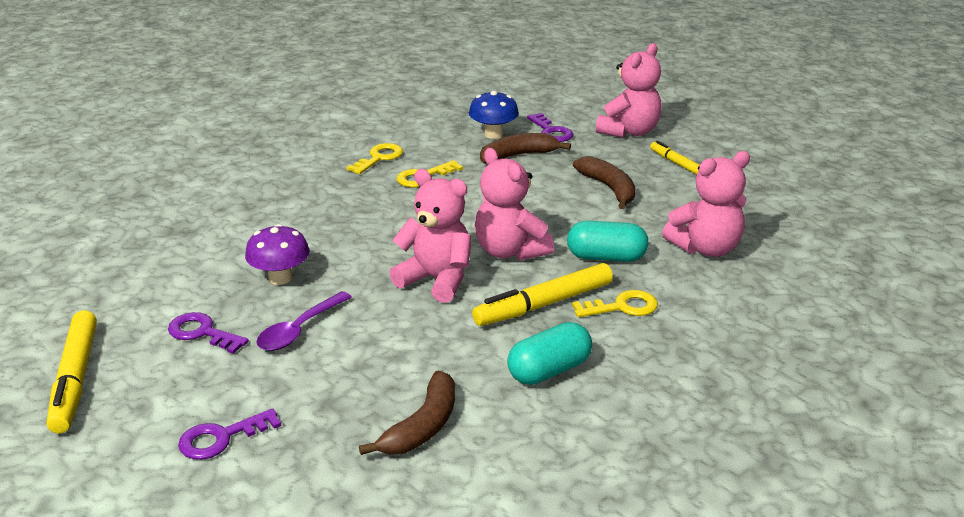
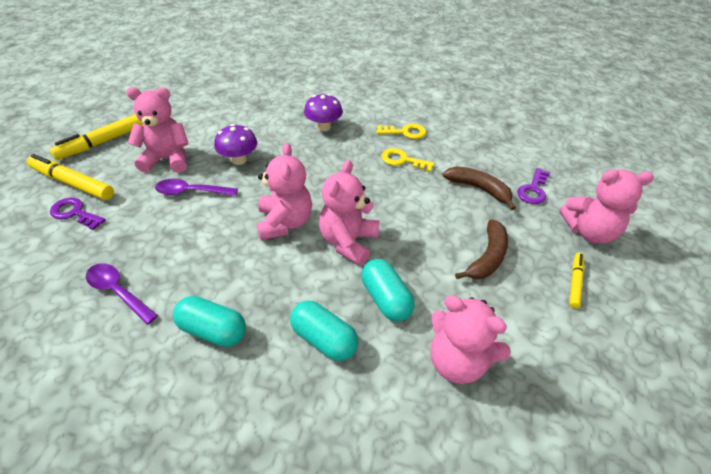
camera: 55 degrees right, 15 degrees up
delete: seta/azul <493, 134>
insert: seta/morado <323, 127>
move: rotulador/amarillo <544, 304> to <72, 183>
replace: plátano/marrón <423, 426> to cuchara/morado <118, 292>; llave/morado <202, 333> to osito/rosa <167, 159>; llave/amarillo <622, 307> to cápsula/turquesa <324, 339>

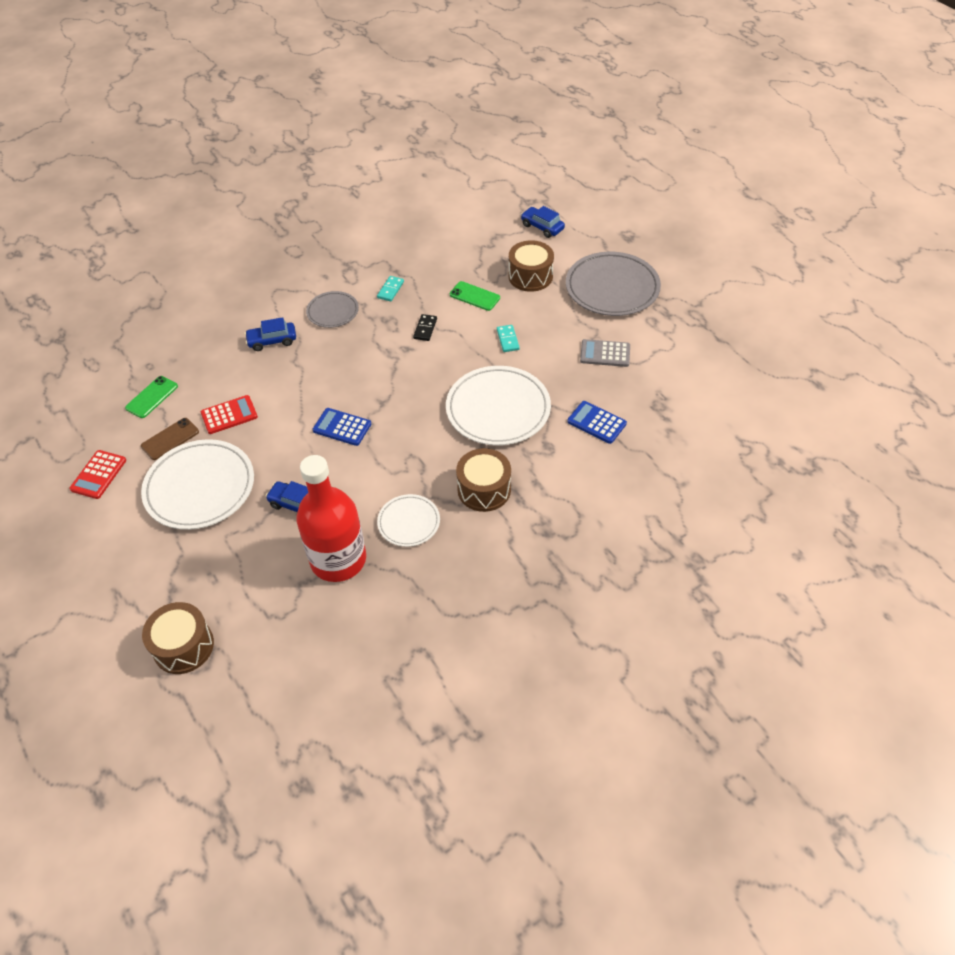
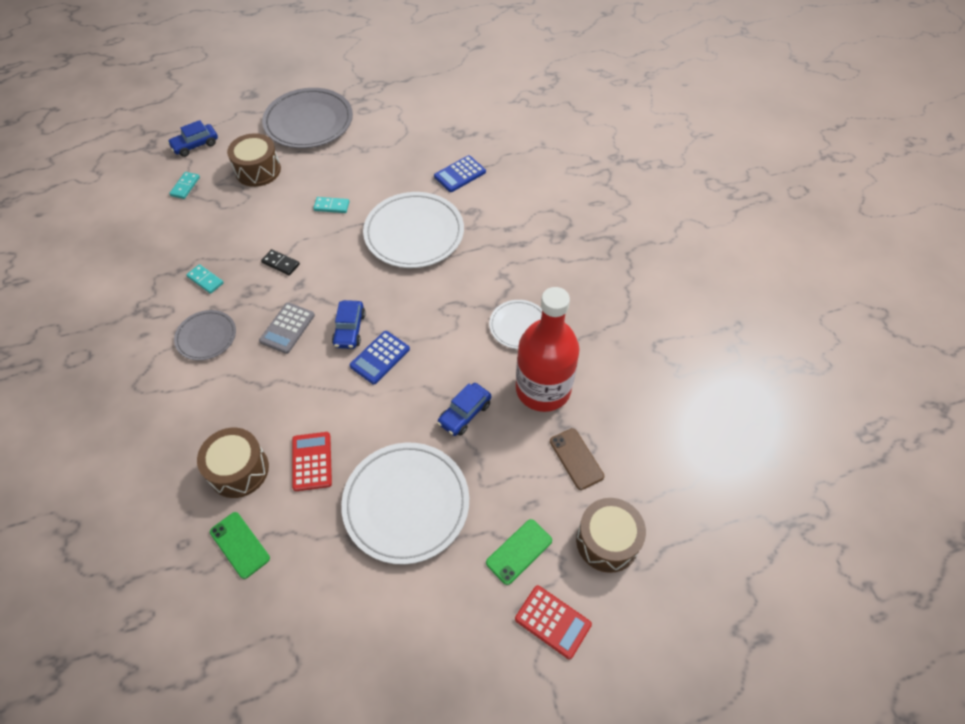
camera: 75 degrees left, 5 degrees up
insert: ficha de dominó/turquesa <185, 186>
move: tambor/marrón <484, 489> to <239, 470>; calculadora/gris <605, 353> to <287, 328>; coche/azul <272, 341> to <349, 329>; móvil/verde <474, 296> to <519, 551>; calculadora/rojo <98, 475> to <552, 622>; móvil/marrón <170, 439> to <576, 459>

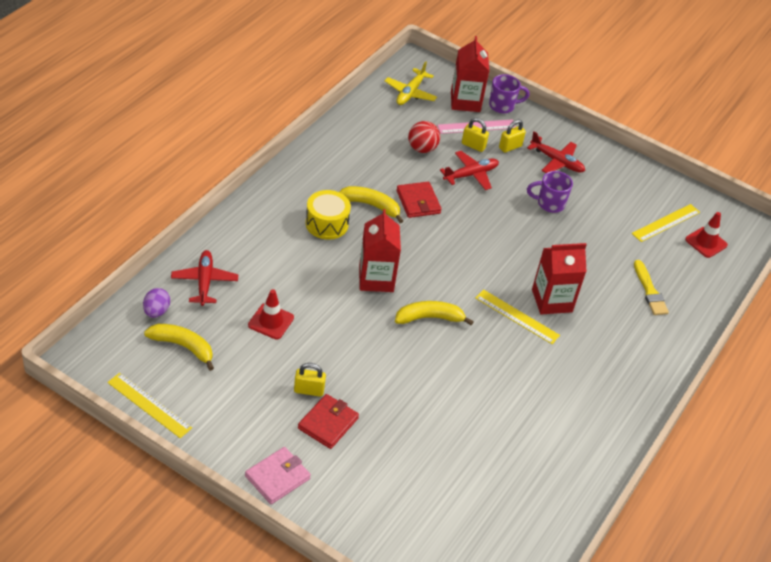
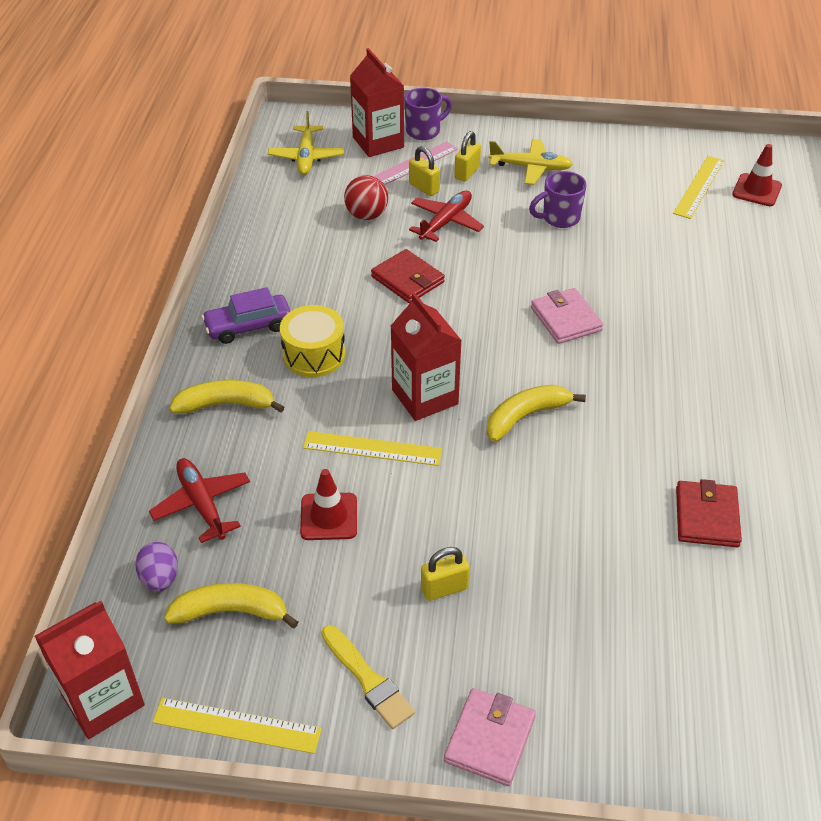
camera: 20 degrees left, 0 degrees up
insert: coche/morado <248, 326>; cartera/rosa <565, 319>
move: cartón de leche/rojo <552, 300> to <103, 700>; plátano/amarillo <371, 206> to <226, 405>; regla/amarillo <517, 317> to <372, 448>; pincel/amarillo <649, 291> to <368, 679>; cartera/rojo <328, 423> to <706, 517>
recolor: avión/rojo <556, 161> to avión/amarillo <530, 168>
rotate: candado/amarillo <473, 145> = <424, 188> 45 degrees clockwise

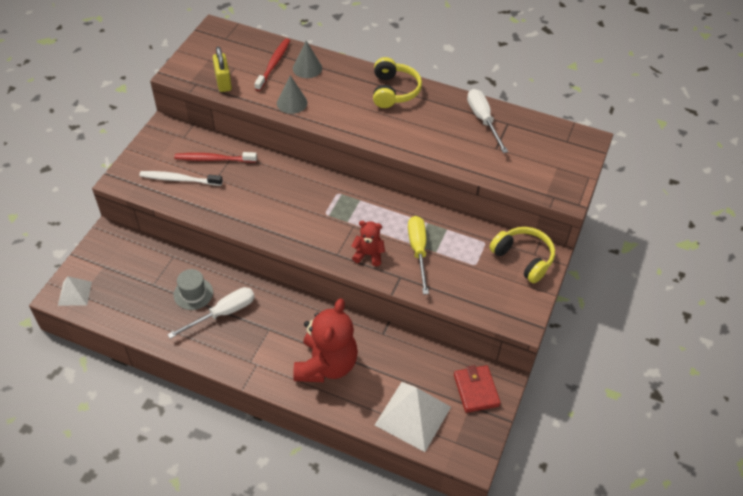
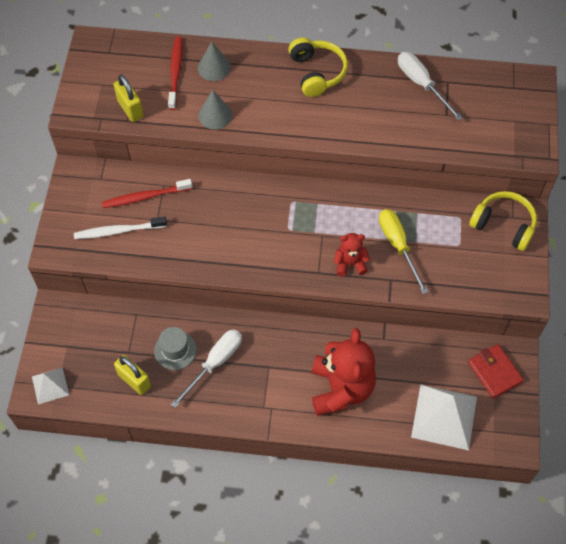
camera: 15 degrees left, 10 degrees up
insert: candado/amarillo <134, 380>

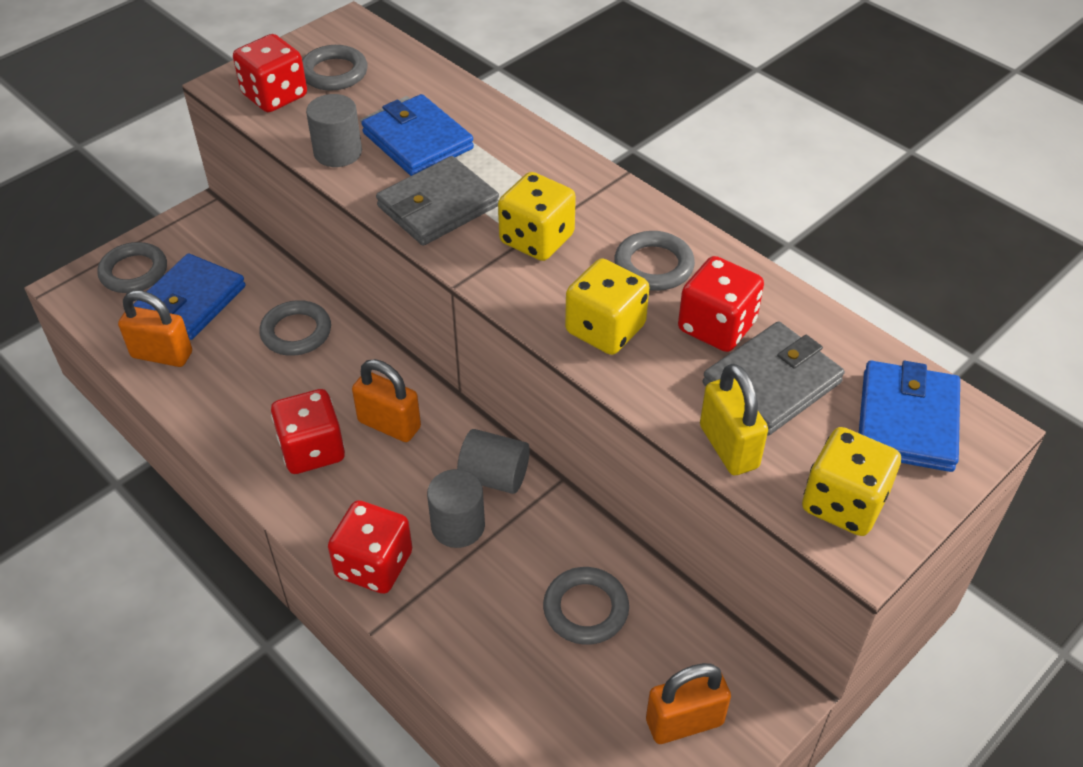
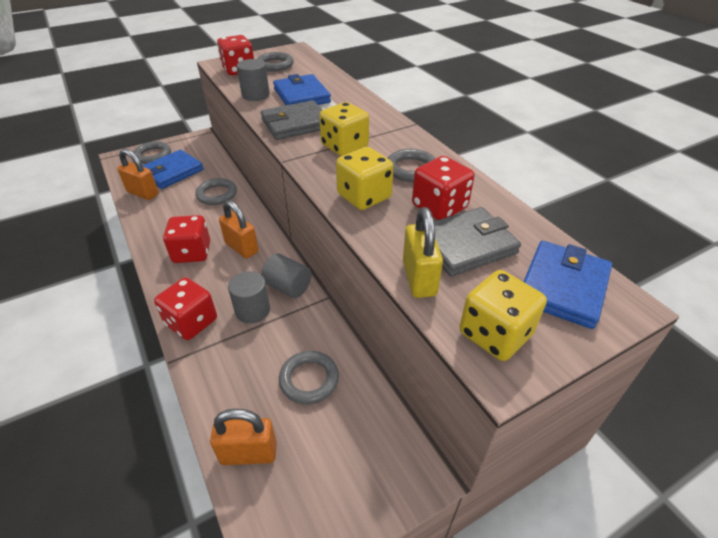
camera: 15 degrees right, 5 degrees down
move: candado/naranja <684, 722> to <249, 453>

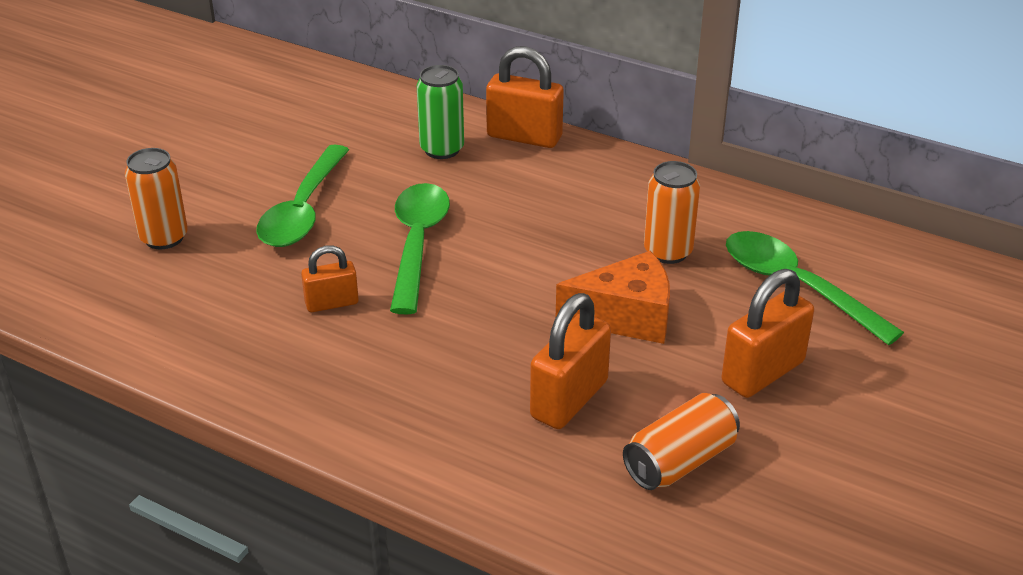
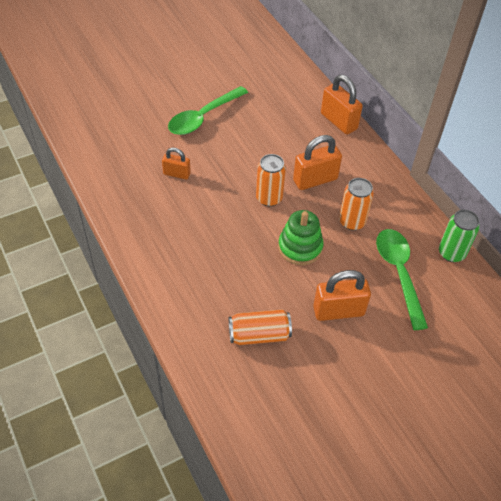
camera: 30 degrees right, 15 degrees up
delete: cuchara/verde <417, 244>
move: lata/naranja <164, 238> to <269, 198>; candado/naranja <569, 399> to <315, 180>; lata/verde <442, 149> to <451, 253>
replace: queso/naranja <625, 317> to juguete apilable/verde <300, 247>

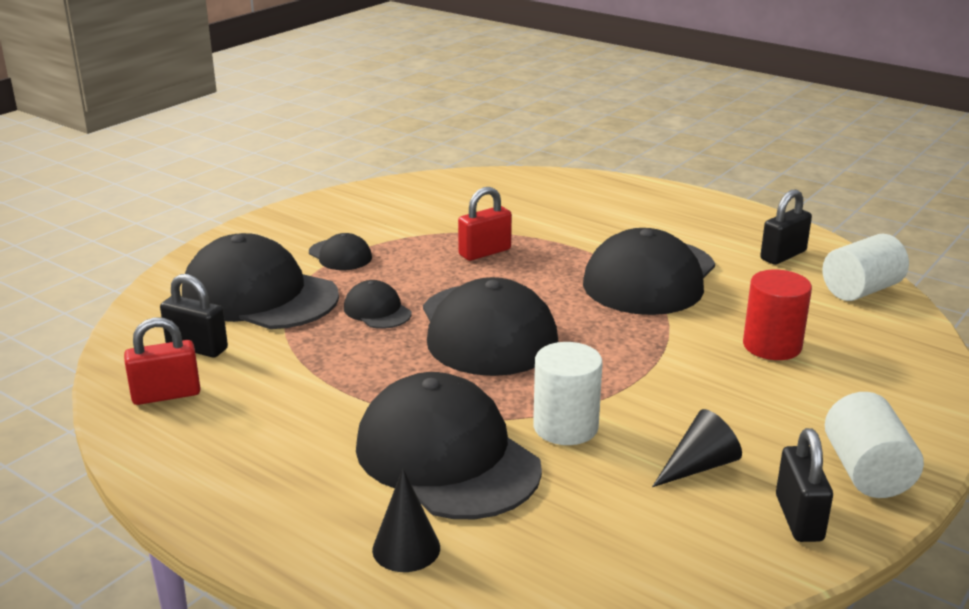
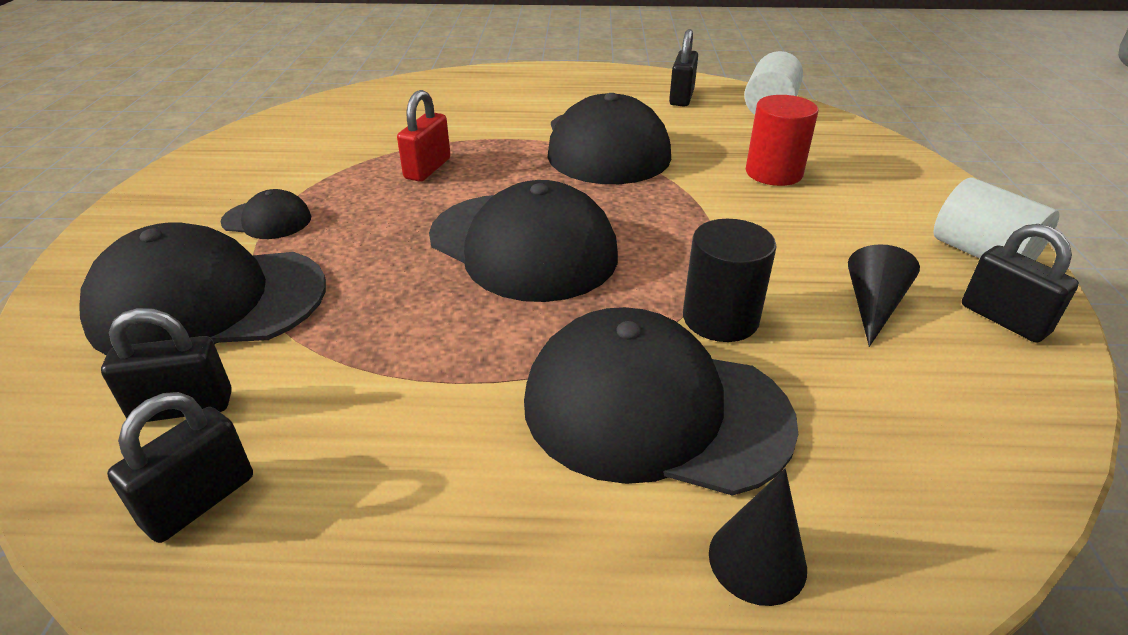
camera: 35 degrees left, 10 degrees up
delete: gorra/negro <377, 310>
recolor: candado/rojo <166, 395> to candado/negro <199, 501>; cilindro/blanco <565, 427> to cilindro/negro <720, 318>

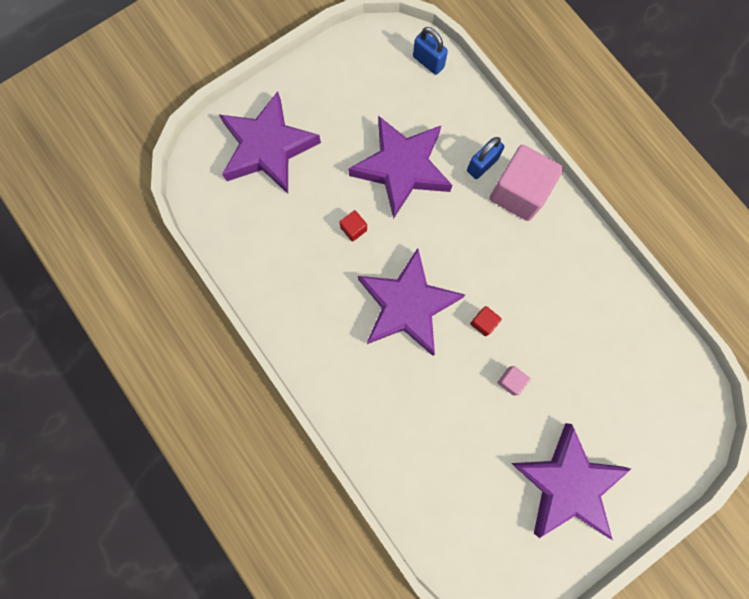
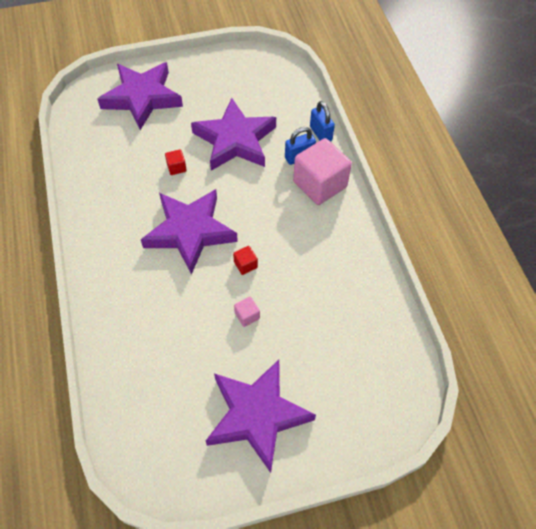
camera: 20 degrees right, 20 degrees down
move: candado/azul <428, 62> to <320, 134>

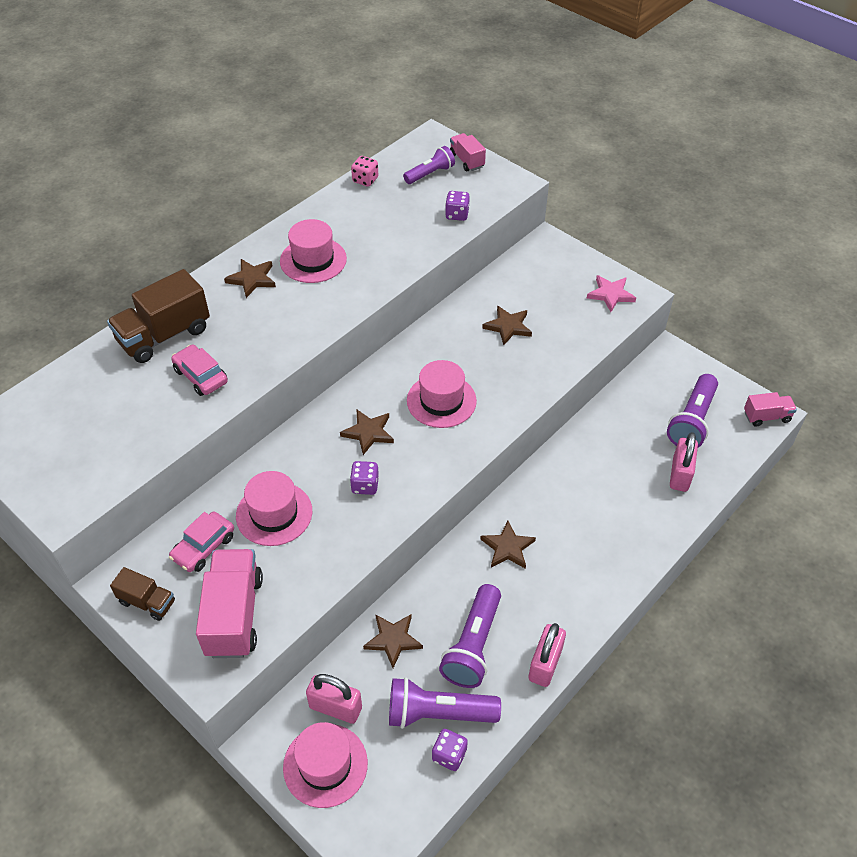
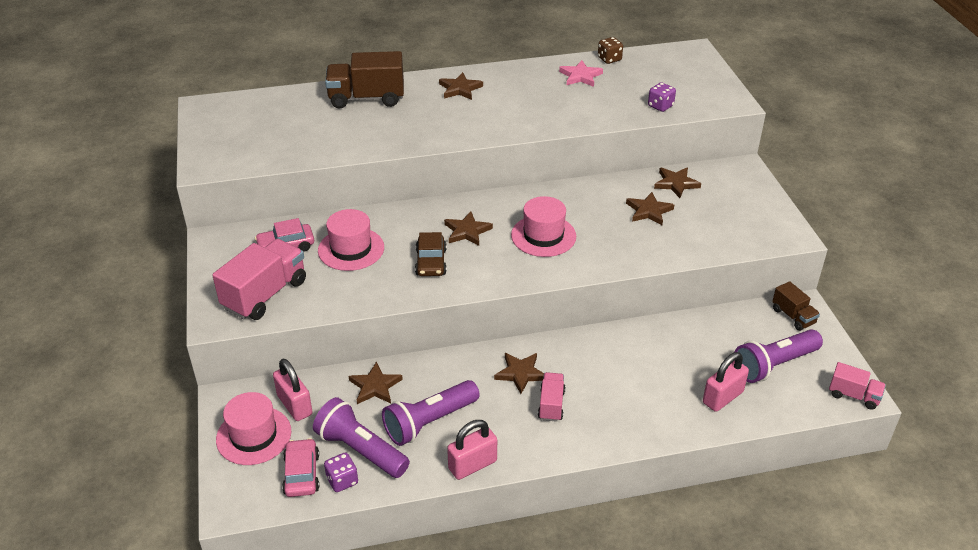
camera: 35 degrees right, 10 degrees down
delete: sombrero/rosa <313, 260>; lámpara de mano/morado <430, 174>
insert: estrella/marrón <676, 183>
move: coche/rosa <201, 376> to <302, 474>; camión/rosa <466, 160> to <551, 405>; estrella/rosa <610, 294> to <580, 76>; camión/marrón <147, 602> to <793, 316>
replace: dado/morado <365, 485> to coche/marrón <431, 262>
recolor: dado/rosa <365, 180> to dado/marrón <609, 59>

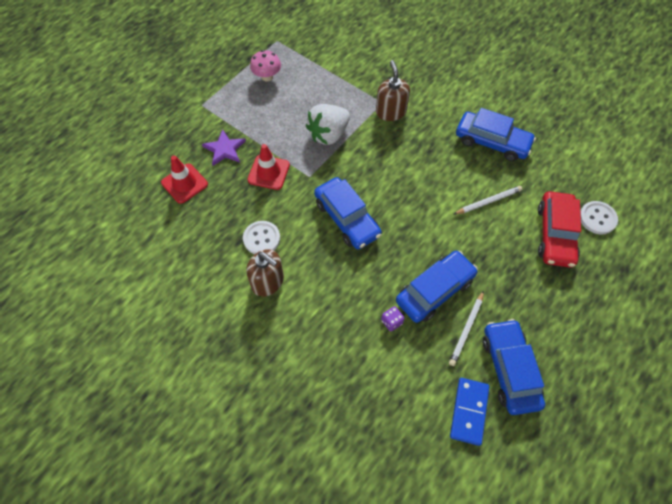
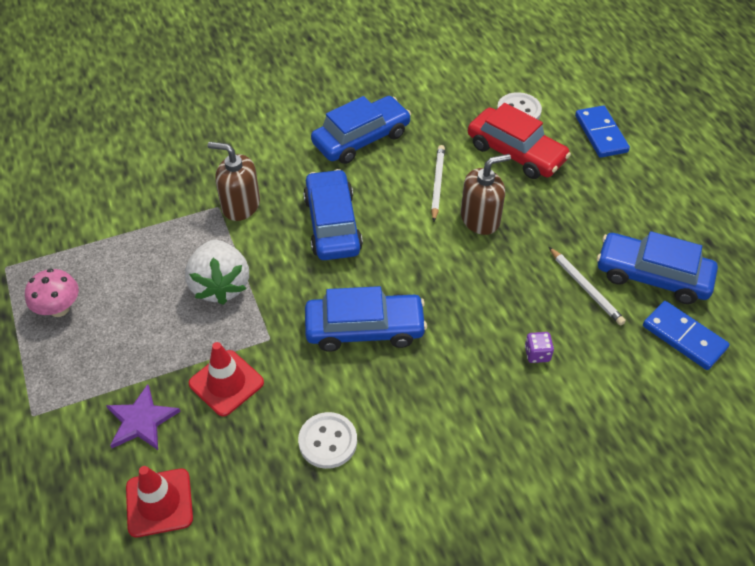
camera: 60 degrees left, 10 degrees down
insert: ficha de dominó/azul <600, 134>
move: coche/azul <435, 290> to <332, 224>; dispensador de jabón/marrón <268, 282> to <480, 219>

